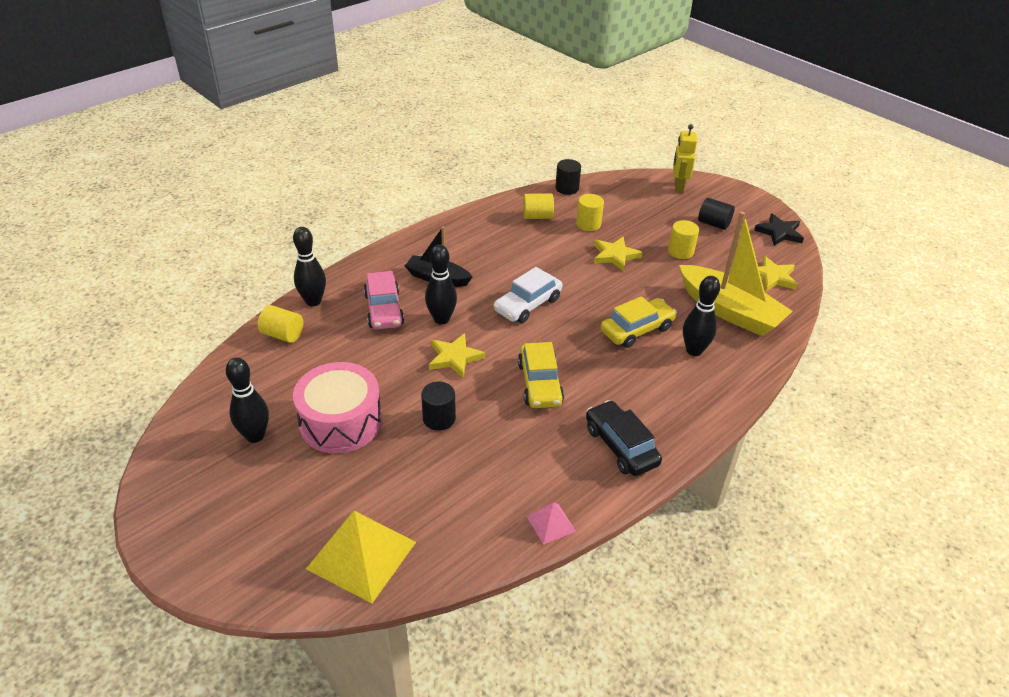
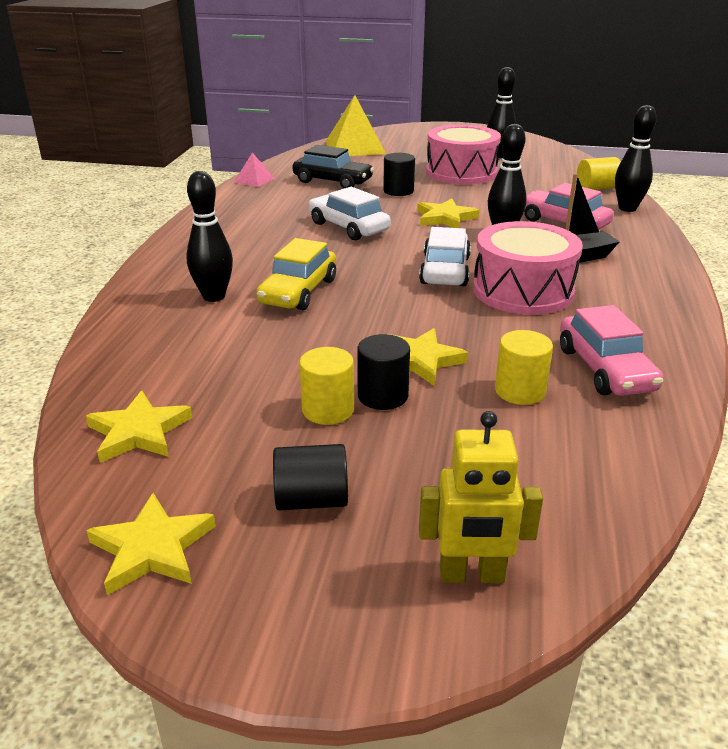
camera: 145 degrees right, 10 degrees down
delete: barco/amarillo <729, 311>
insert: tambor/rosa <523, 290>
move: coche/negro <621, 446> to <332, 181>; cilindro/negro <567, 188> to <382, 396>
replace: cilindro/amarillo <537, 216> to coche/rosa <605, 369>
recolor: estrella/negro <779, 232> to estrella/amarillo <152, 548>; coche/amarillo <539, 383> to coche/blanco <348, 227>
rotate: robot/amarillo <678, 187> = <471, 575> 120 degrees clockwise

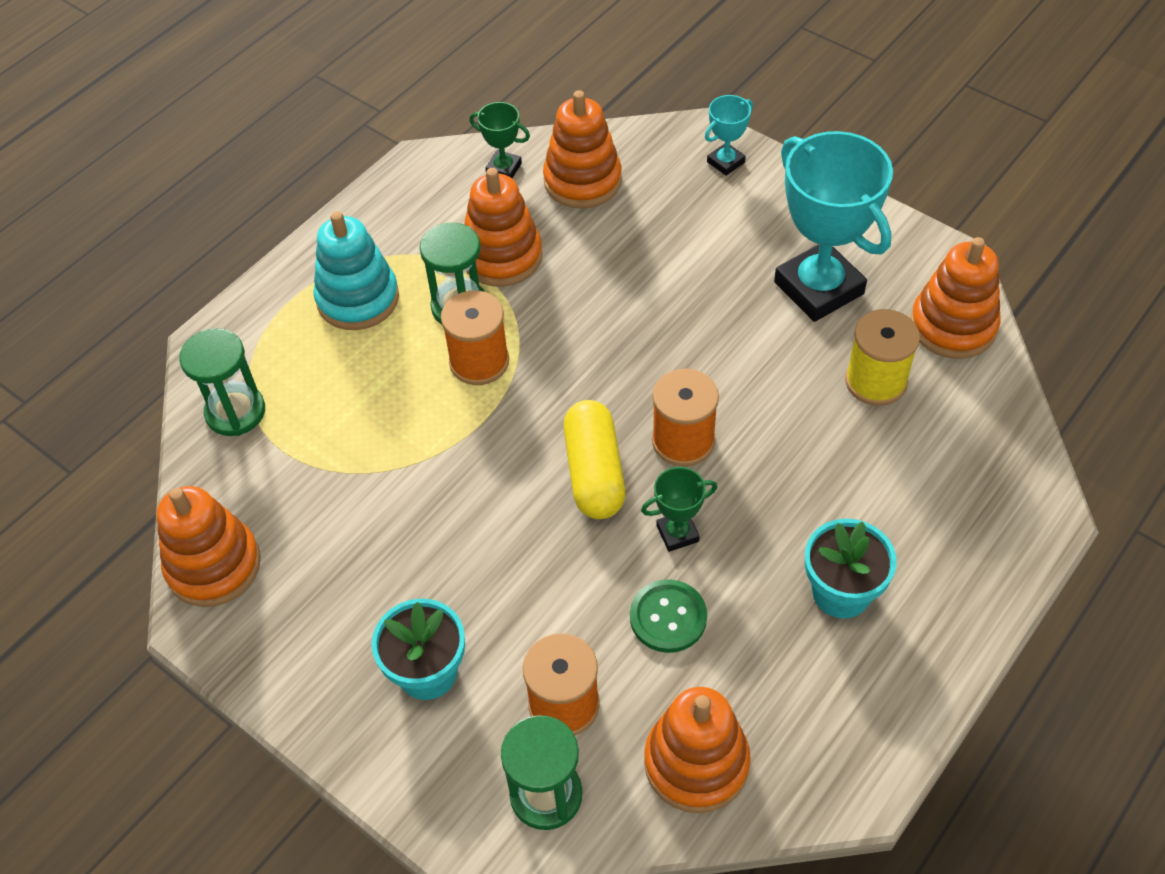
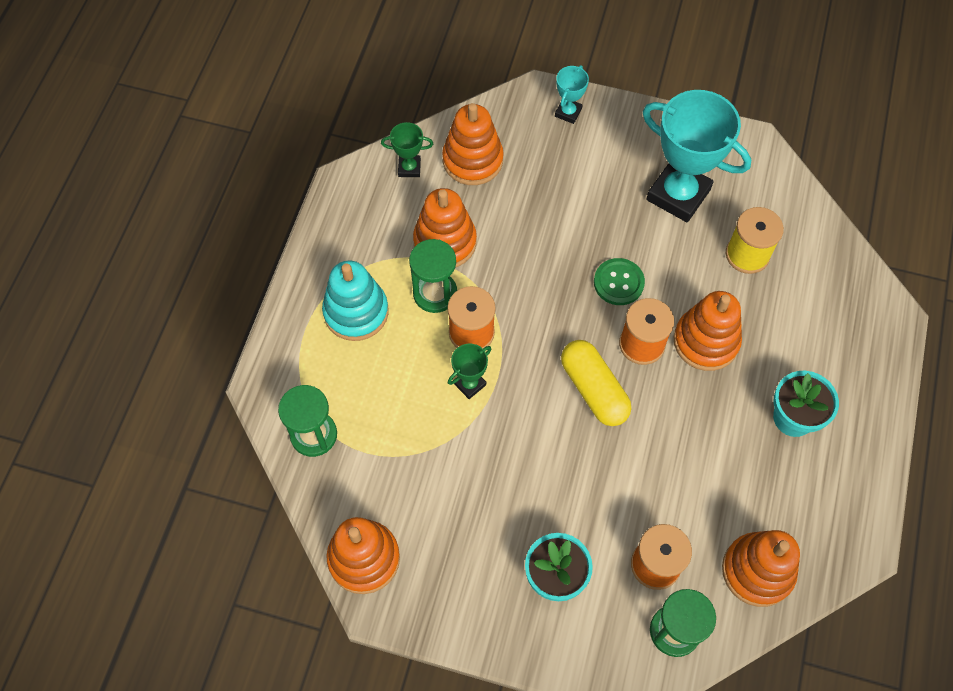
camera: 25 degrees left, 10 degrees up
move: trofeo/verde <677, 533> to <469, 384>; botón/verde <668, 617> to <618, 282>; juguete apilable/naranja <953, 326> to <706, 341>

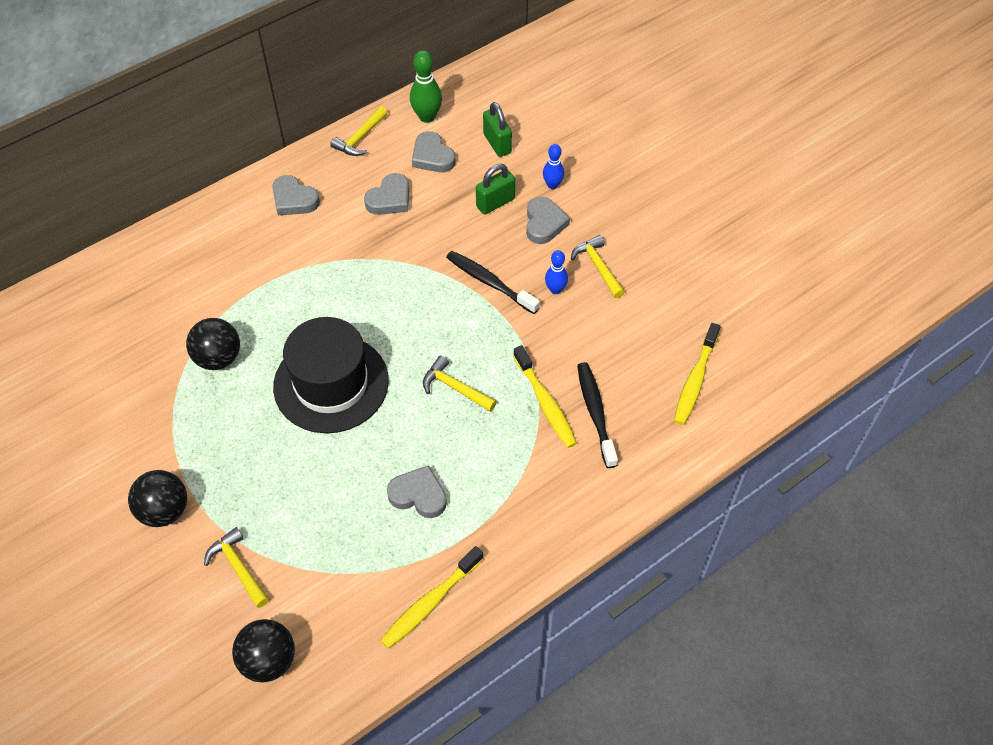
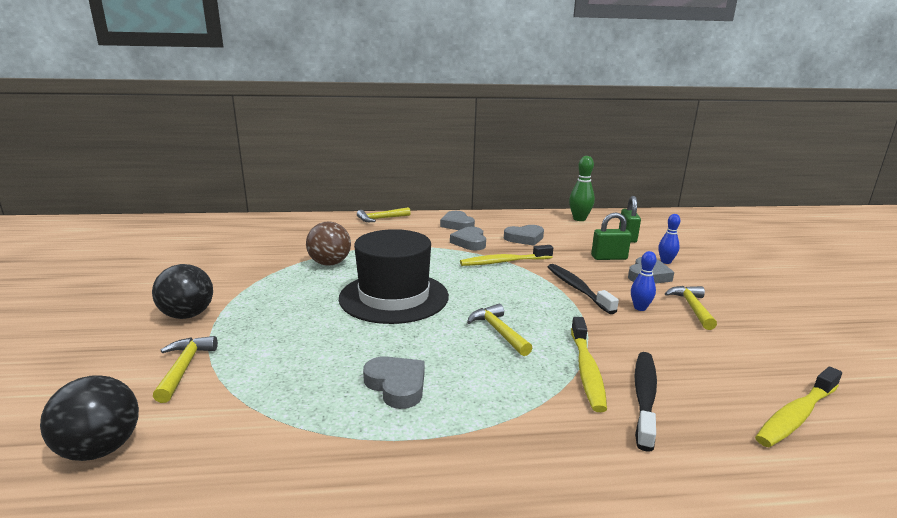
camera: 30 degrees right, 35 degrees down
move: martillo/amarillo <360, 138> to <381, 219>; corazón/gris <432, 156> to <470, 242>; cepillo de dientes/amarillo <430, 603> to <503, 262>
recolor: pelota/negro <218, 358> to pelota/marrón <330, 263>

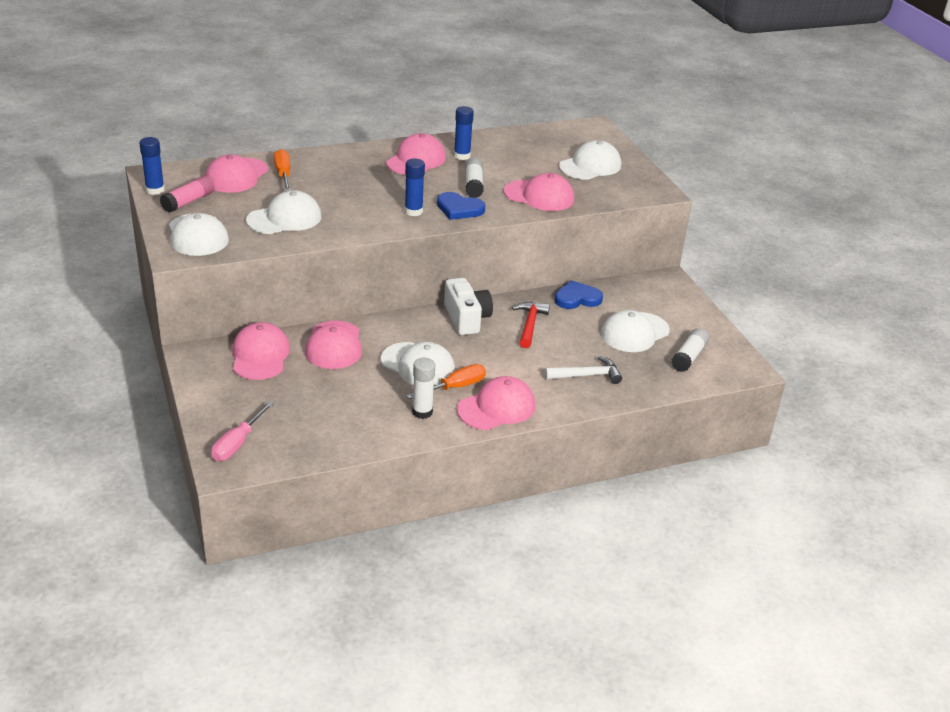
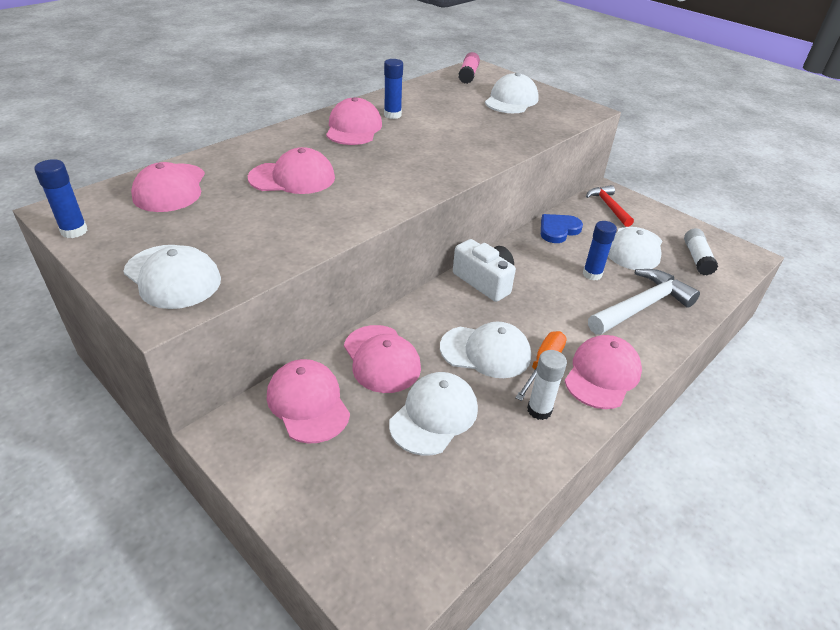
camera: 25 degrees left, 5 degrees up
delete: destornillador/rosa <237, 443>; destornillador/naranja <283, 174>; corazón/azul <459, 209>; barra de pegamento/blanco <473, 185>
move: gorra/rosa <539, 196> to <292, 178>; gorra/blanco <284, 218> to <434, 415>; barra de pegamento/rosa <188, 202> to <468, 75>; barra de pegamento/azul <413, 211> to <592, 274>; martillo/rojo <530, 325> to <608, 207>
resize: martillo/blanco <586, 375> = <641, 306> x1.57

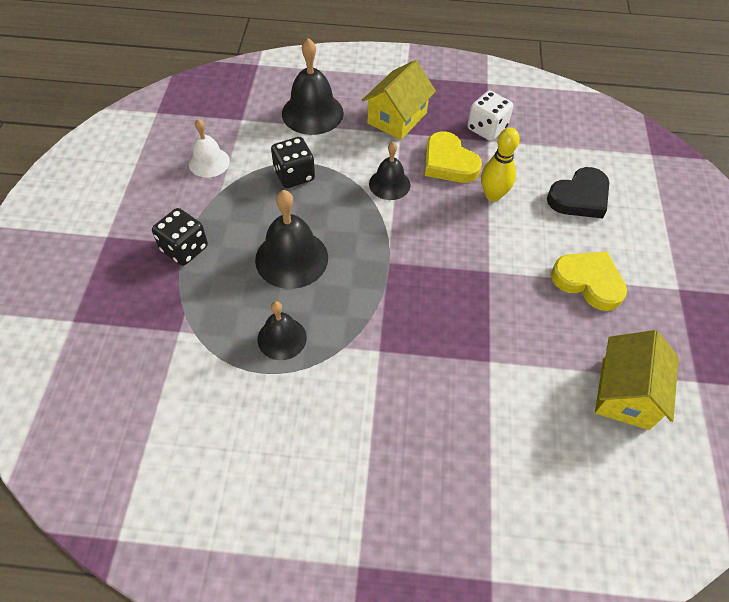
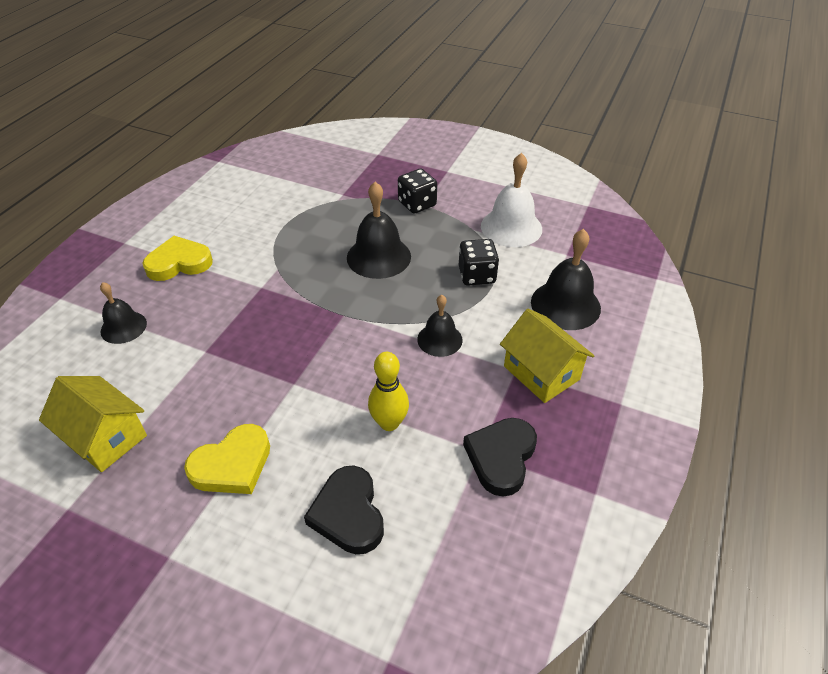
camera: 110 degrees right, 10 degrees down
move: campana/negro <282, 338> to <123, 327>; corazón/amarillo <449, 162> to <179, 263>
replace: dado/blanco <486, 128> to corazón/negro <501, 457>
resize: campana/blanco <209, 162> = <511, 227> x1.61

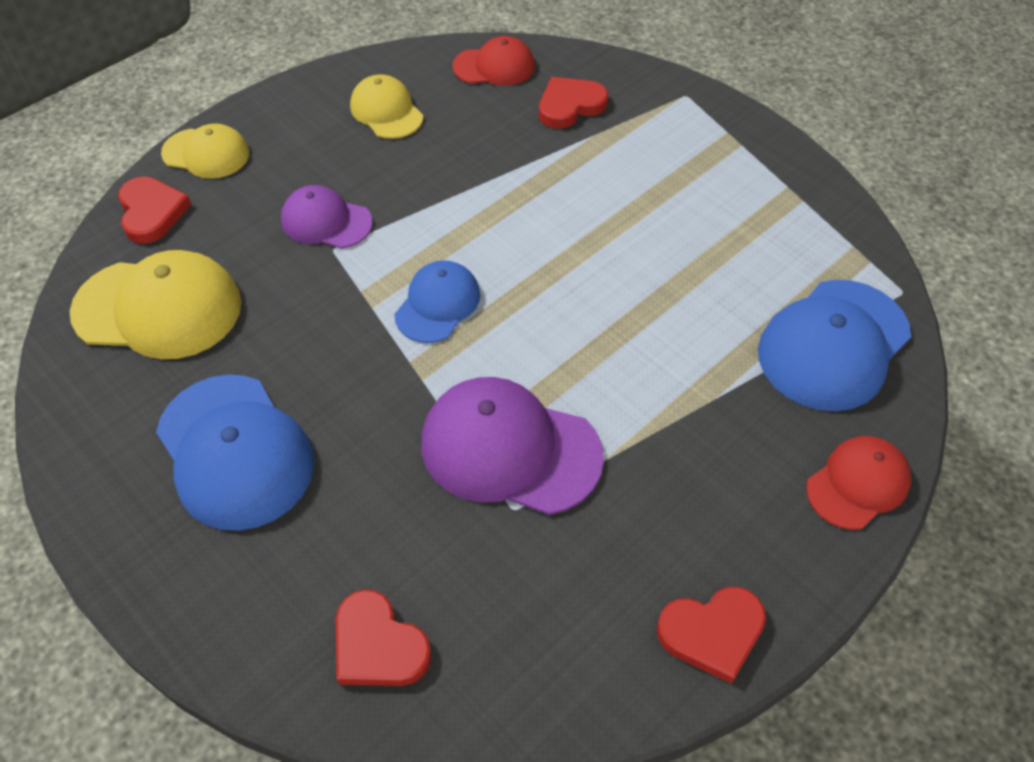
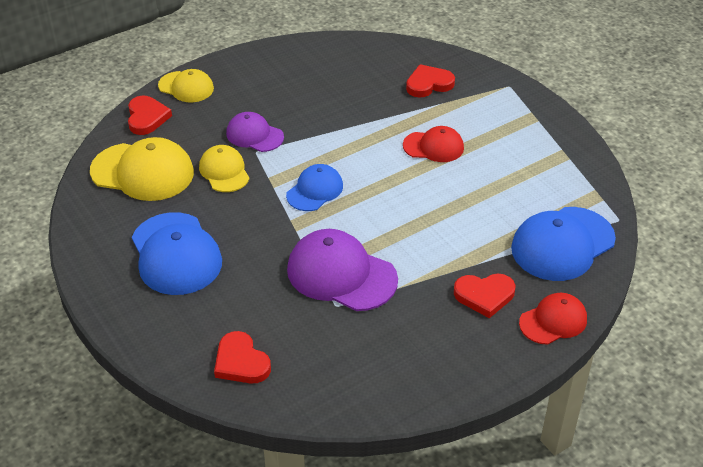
camera: 10 degrees right, 10 degrees down
move: gorra/amarillo <386, 111> to <224, 171>; gorra/rojo <494, 66> to <433, 147>; corazón/rojo <712, 633> to <484, 296>

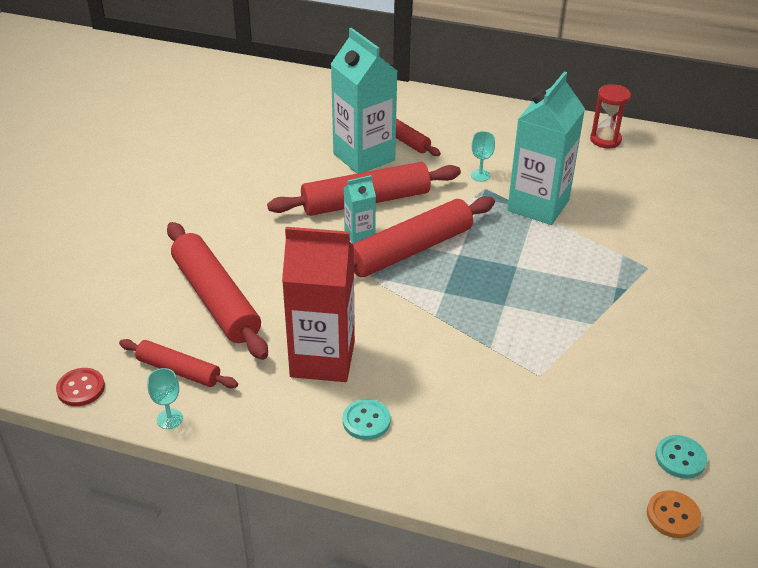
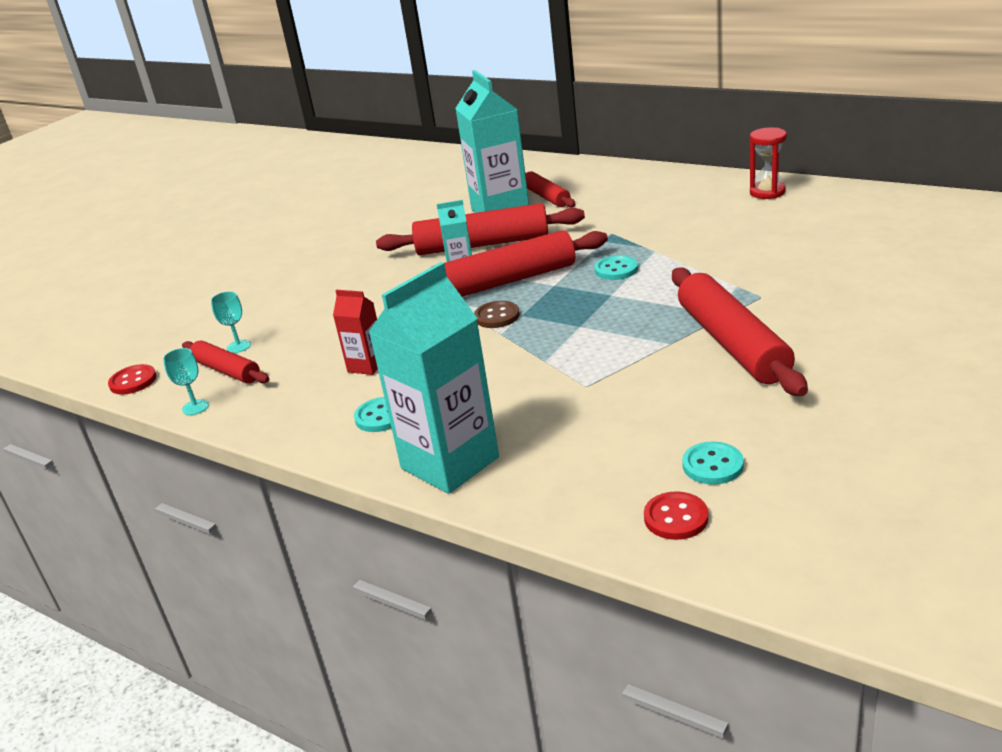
camera: 20 degrees right, 10 degrees down
insert: botón/marrón <497, 316>; botón/turquesa <616, 269>
move: copa/turquesa <480, 175> to <239, 346>; cartón de leche/turquesa <538, 205> to <450, 463>; rodillo/rojo <216, 299> to <732, 343>
recolor: botón/naranja <673, 515> to botón/rojo <676, 518>
resize: cartón de leche/rojo <322, 359> = <366, 366> x0.49

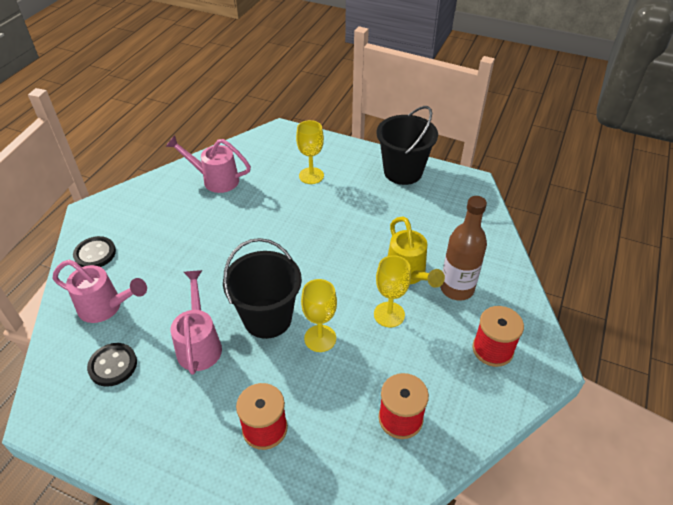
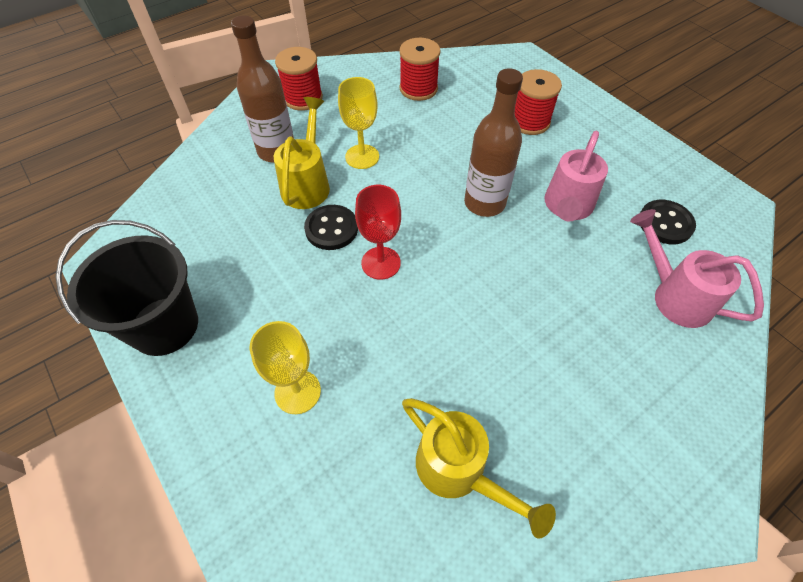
camera: 150 degrees left, 10 degrees up
delete: copa/amarillo <320, 338>
insert: copa/rojo <381, 263>
move: botón/negro <95, 254> to <331, 229>
replace: balde/negro <267, 318> to botella/marrón <484, 203>
recolor: regadera/rosa <215, 180> to regadera/amarillo <459, 471>

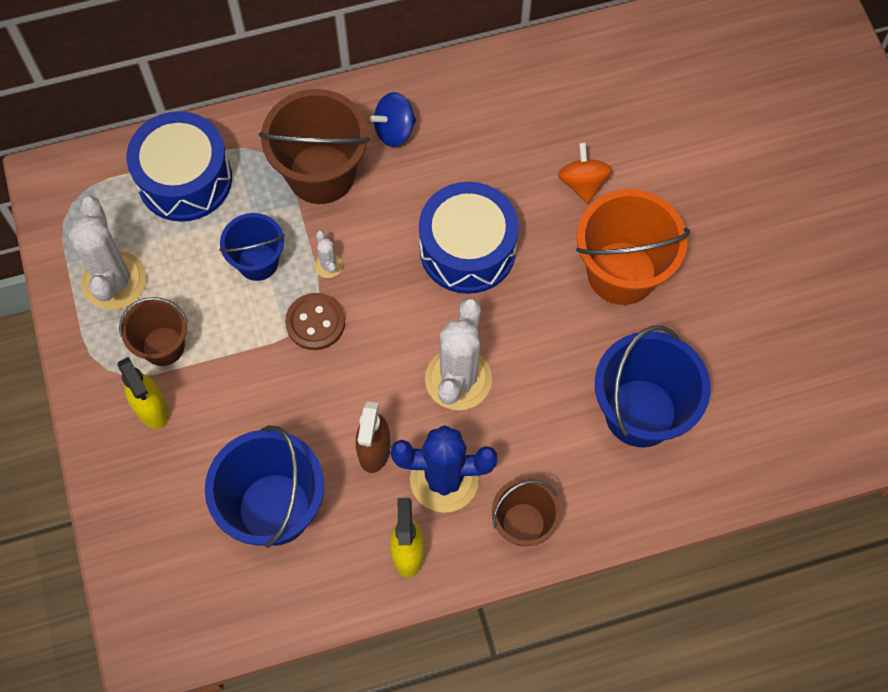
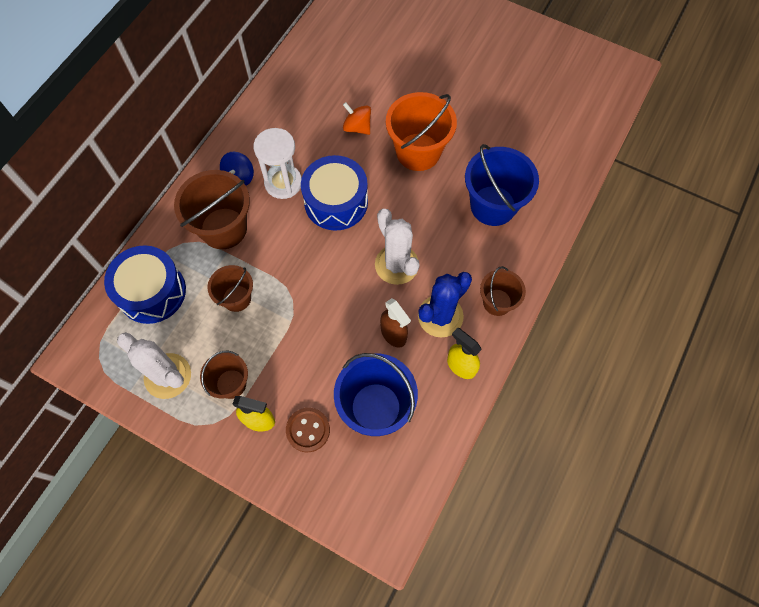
camera: 45 degrees left, 0 degrees up
delete: cactus/blanco <328, 265>
insert: reloj de arena/blanco <283, 183>
move: botón/marrón <315, 322> to <308, 430>
recolor: balde/azul <258, 262> to balde/marrón <236, 298>

